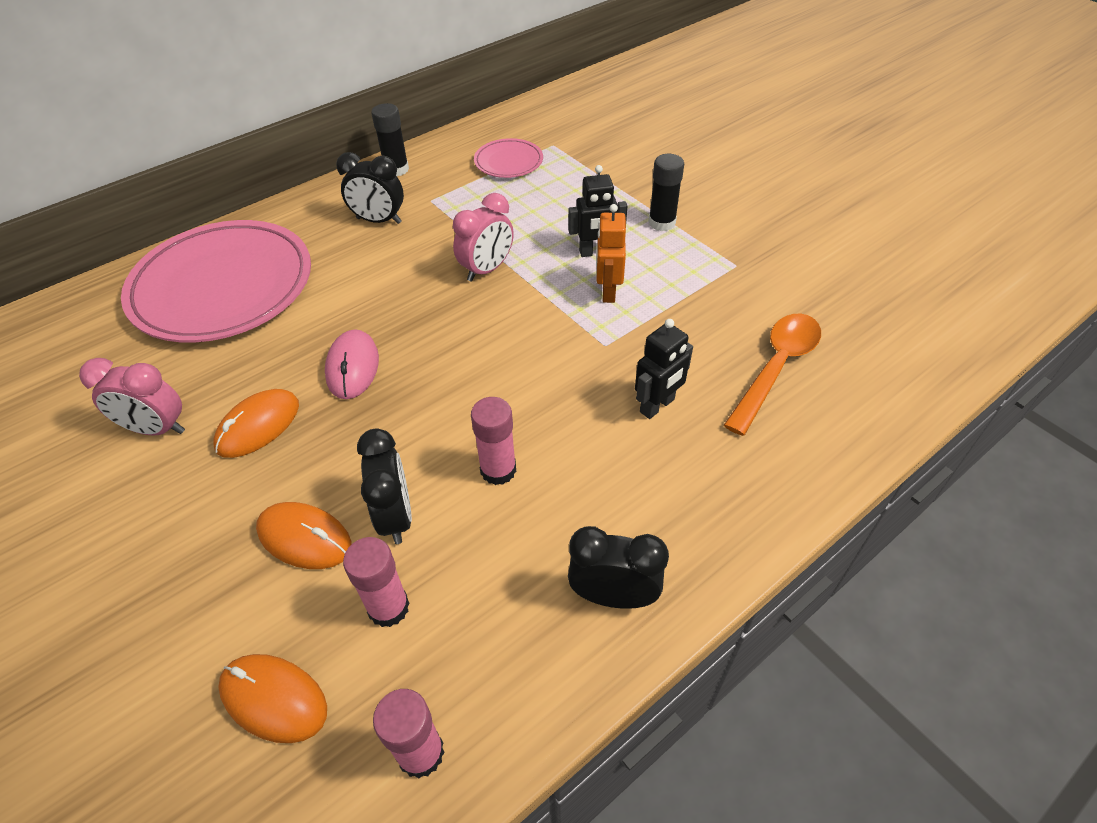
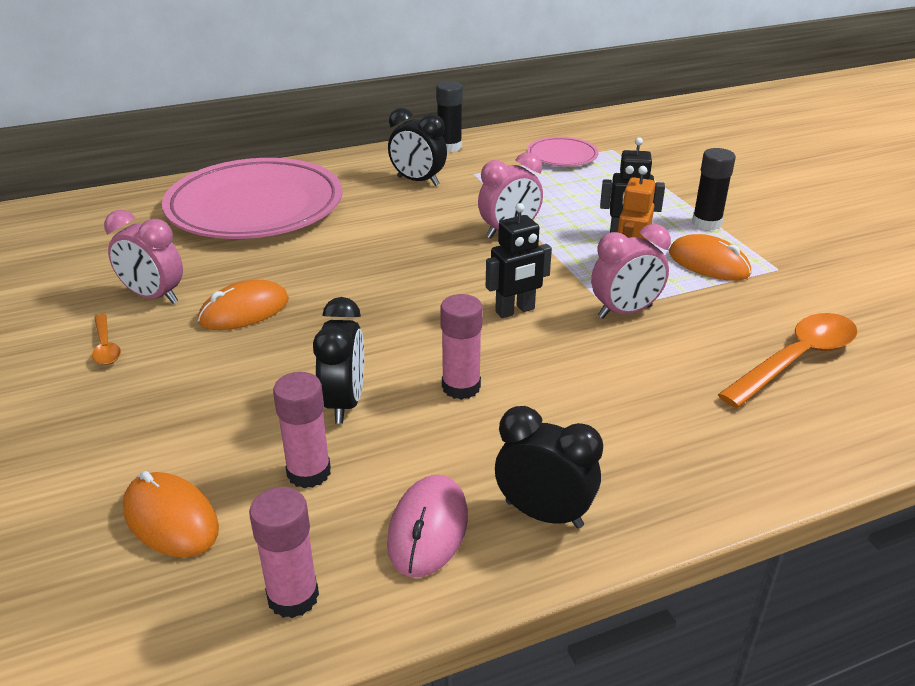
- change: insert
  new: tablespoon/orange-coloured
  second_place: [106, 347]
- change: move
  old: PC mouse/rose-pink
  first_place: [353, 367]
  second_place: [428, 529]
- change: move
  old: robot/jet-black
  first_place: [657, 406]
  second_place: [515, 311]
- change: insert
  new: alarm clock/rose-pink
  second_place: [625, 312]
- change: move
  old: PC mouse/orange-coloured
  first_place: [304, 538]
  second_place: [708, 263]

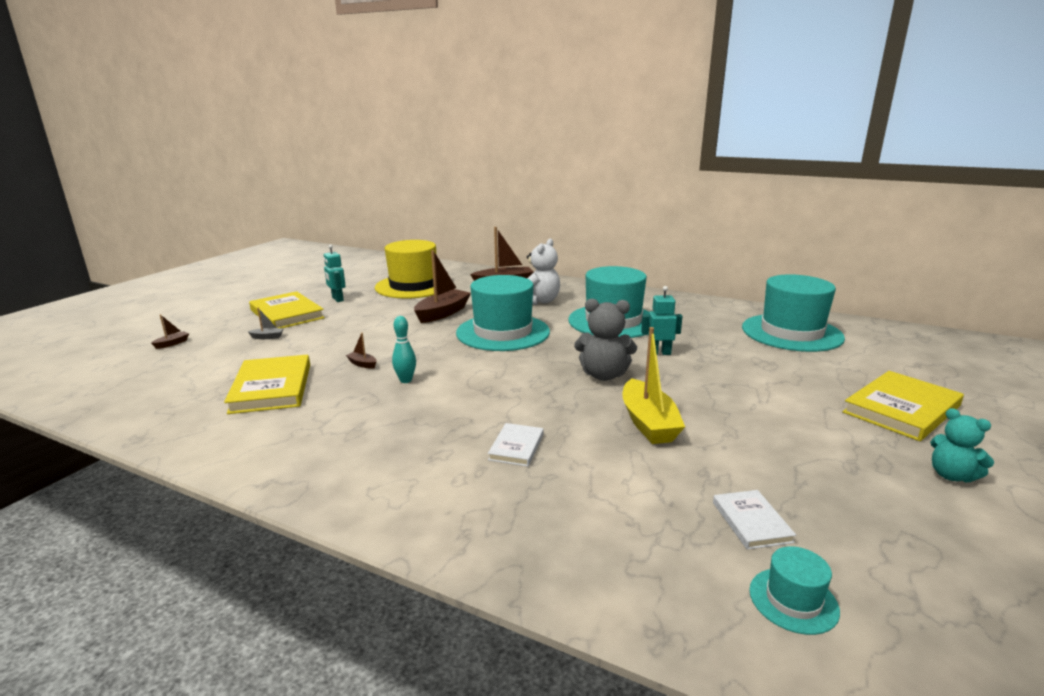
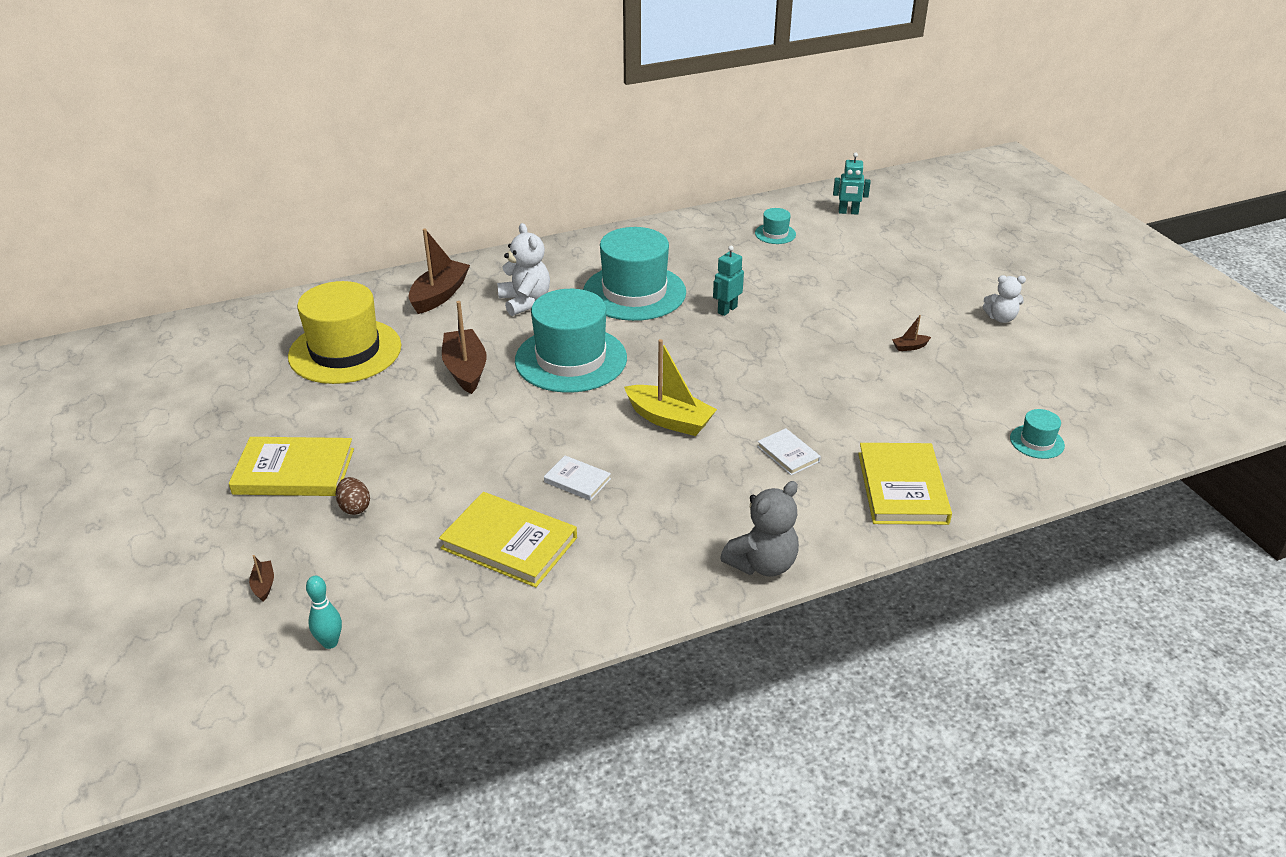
- change: move
  old: tenpin/teal
  first_place: [406, 380]
  second_place: [330, 642]
- change: replace
  old: boat/grey
  new: egg/russet
  first_place: [267, 337]
  second_place: [354, 507]
- change: move
  old: hardcover/snow-white
  first_place: [751, 522]
  second_place: [577, 480]
- change: move
  old: boat/bright yellow
  first_place: [648, 423]
  second_place: [669, 420]
- change: move
  old: teddy/grey
  first_place: [603, 375]
  second_place: [762, 564]
- change: resize
  old: hat/teal
  first_place: [791, 333]
  second_place: [775, 234]
  factor: 0.43
- change: move
  old: robot/teal
  first_place: [337, 299]
  second_place: [848, 212]
- change: move
  old: hardcover/bright yellow
  first_place: [902, 409]
  second_place: [902, 488]
- change: move
  old: boat/russet
  first_place: [362, 364]
  second_place: [910, 347]
- change: recolor
  old: teddy/teal
  new: teddy/snow-white
  first_place: [951, 475]
  second_place: [1001, 318]

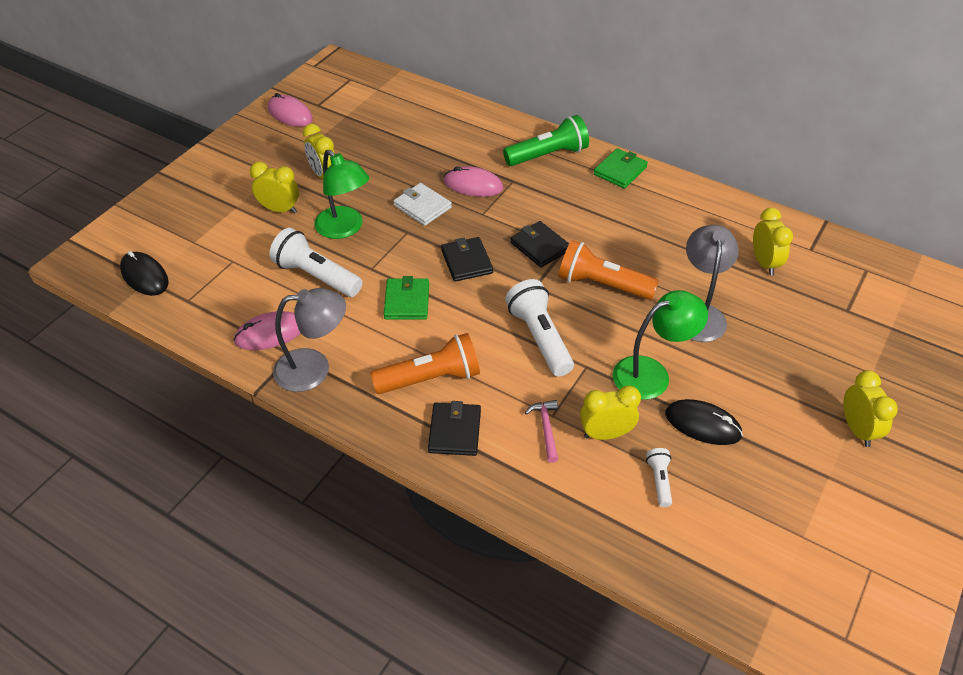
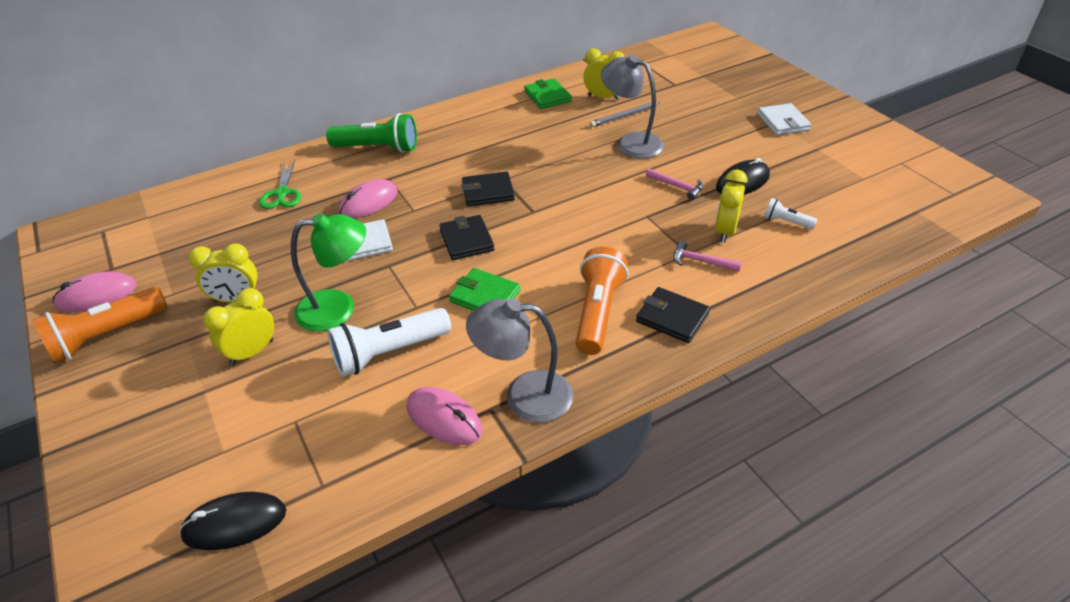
- change: move
  old: flashlight/orange-coloured
  first_place: [602, 285]
  second_place: [106, 336]
- change: insert
  new: scissors/leaf-green
  second_place: [282, 193]
- change: rotate
  old: flashlight/leaf-green
  first_place: [548, 155]
  second_place: [378, 148]
  degrees: 90
- change: rotate
  old: PC mouse/rose-pink
  first_place: [270, 333]
  second_place: [444, 418]
  degrees: -60
- change: rotate
  old: wallet/jet-black
  first_place: [466, 261]
  second_place: [466, 240]
  degrees: 60
- change: rotate
  old: reading lamp/grey
  first_place: [314, 368]
  second_place: [524, 395]
  degrees: -105
- change: move
  old: wallet/leaf-green
  first_place: [620, 171]
  second_place: [547, 96]
- change: insert
  new: lead pencil/grey
  second_place: [624, 116]
- change: replace
  old: reading lamp/leaf-green
  new: carpenter's hammer/rose-pink
  first_place: [651, 373]
  second_place: [677, 186]
- change: replace
  old: alarm clock/bright yellow
  new: wallet/snow-white
  first_place: [857, 429]
  second_place: [783, 122]
- change: delete
  old: flashlight/snow-white
  first_place: [539, 338]

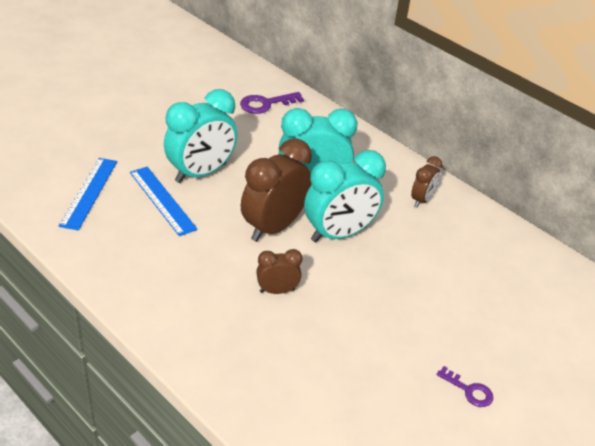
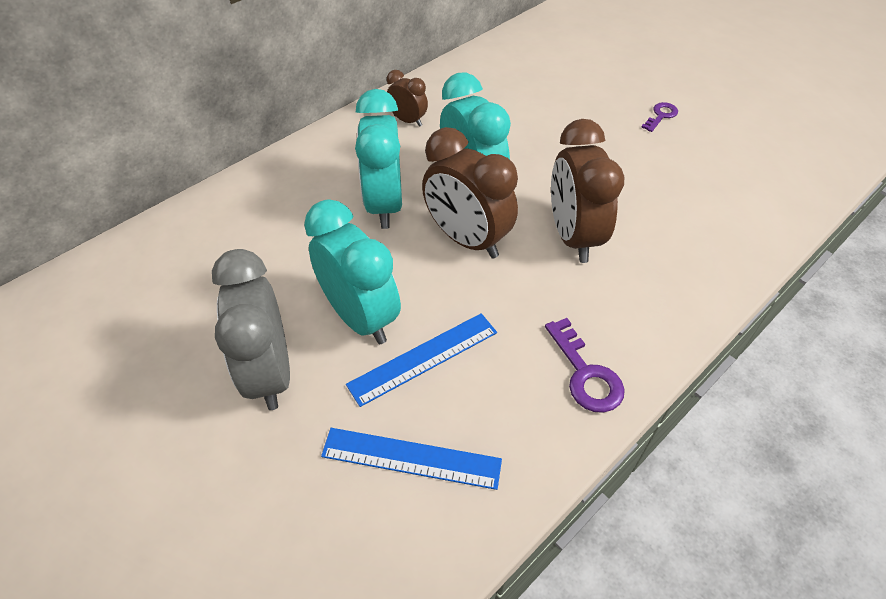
- change: insert
  new: alarm clock/grey
  second_place: [269, 373]
- change: move
  old: door key/violet
  first_place: [266, 104]
  second_place: [585, 373]
- change: resize
  old: alarm clock/russet
  first_place: [277, 290]
  second_place: [573, 236]
  factor: 1.92

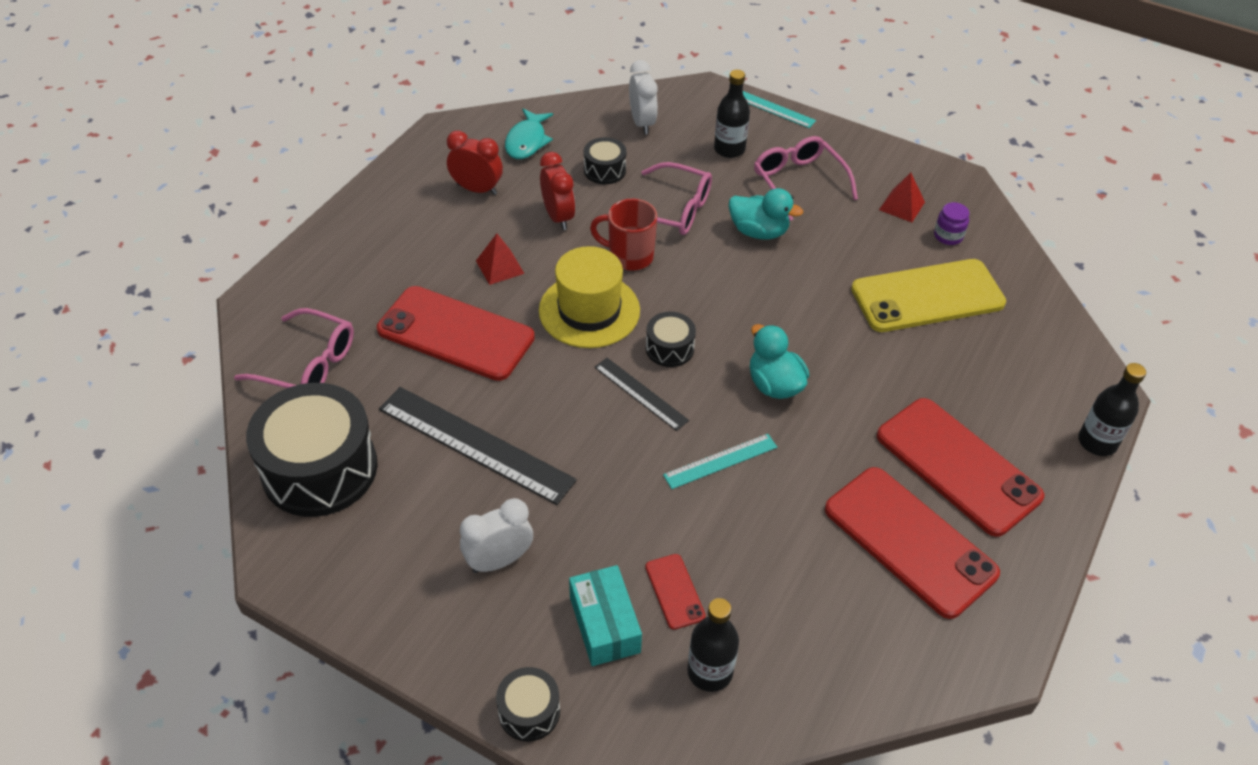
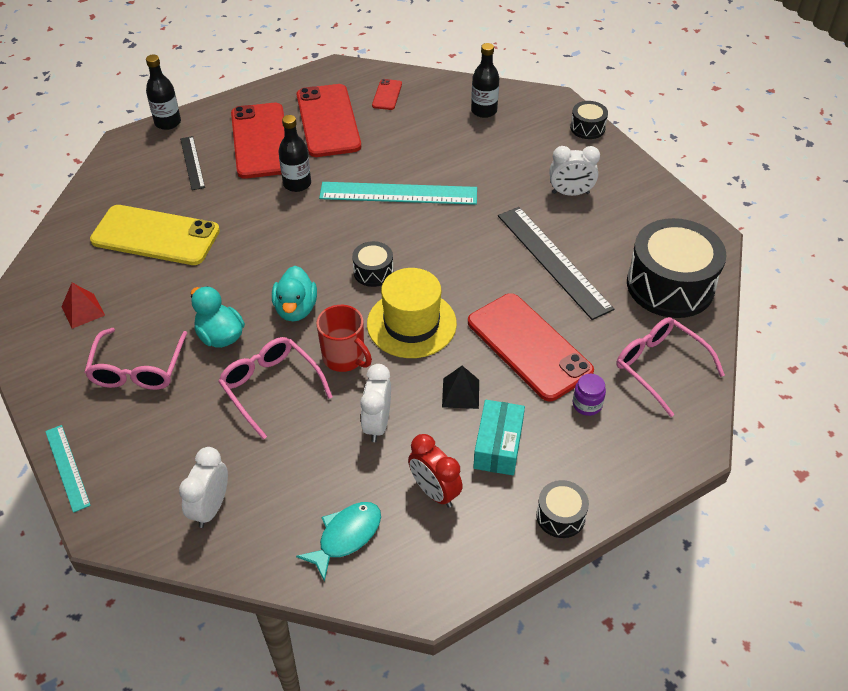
- change: move
  old: straightedge/jet-black
  first_place: [641, 393]
  second_place: [192, 162]
- change: move
  old: rubber duck/teal
  first_place: [774, 384]
  second_place: [296, 309]
- change: move
  old: flask/jet-black
  first_place: [729, 149]
  second_place: [297, 184]
- change: resize
  old: straightedge/teal
  first_place: [720, 461]
  second_place: [398, 193]
  factor: 1.84
- change: recolor
  old: alarm clock/scarlet
  new: alarm clock/snow-white
  first_place: [558, 217]
  second_place: [377, 424]
- change: move
  old: phone/scarlet
  first_place: [674, 591]
  second_place: [387, 95]
- change: recolor
  old: solid pyramid/scarlet
  new: solid pyramid/jet-black
  first_place: [500, 267]
  second_place: [460, 393]
- change: move
  old: package/teal
  first_place: [604, 624]
  second_place: [498, 446]
- change: move
  old: drum/jet-black
  first_place: [604, 170]
  second_place: [560, 516]
- change: move
  old: jam jar/violet
  first_place: [948, 236]
  second_place: [587, 404]

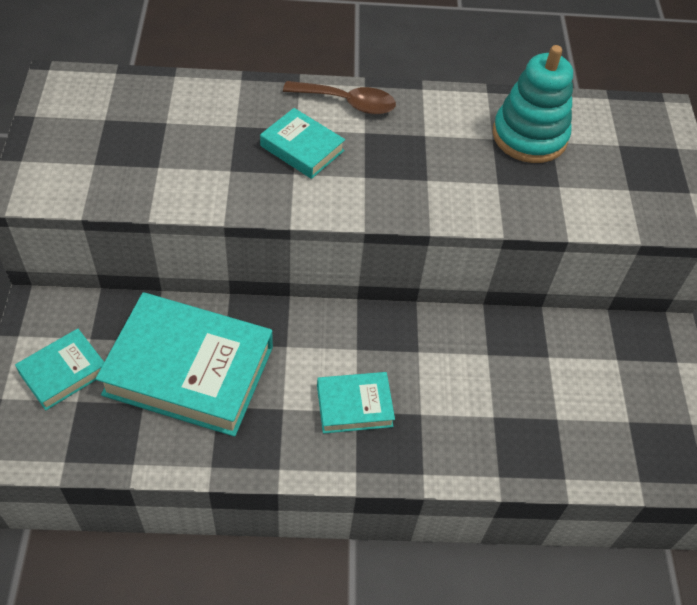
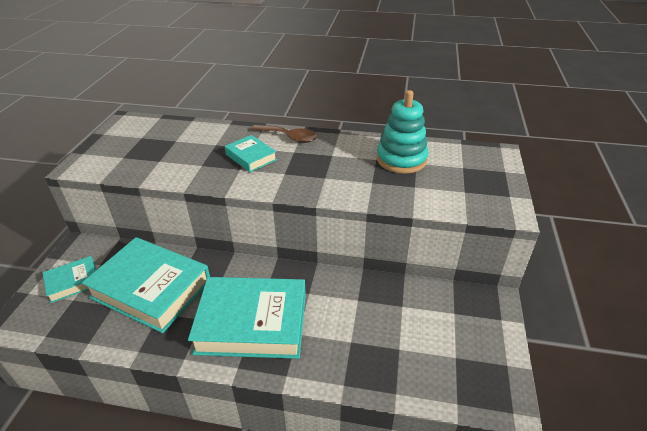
- change: resize
  old: hardcover/teal
  first_place: [354, 406]
  second_place: [252, 323]
  factor: 2.01

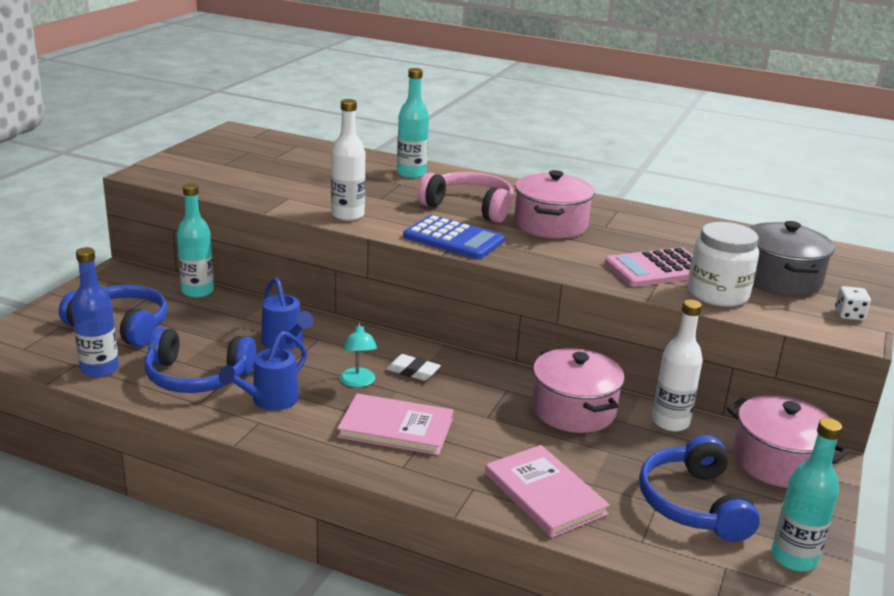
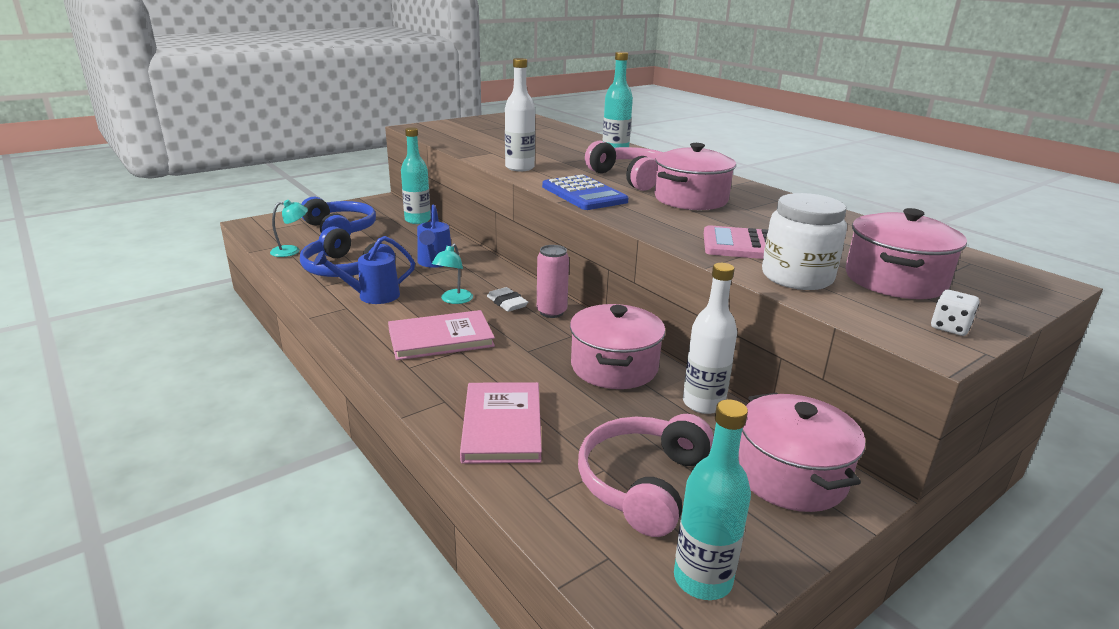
- change: replace
  old: flask/royal blue
  new: reading lamp/teal
  first_place: [99, 369]
  second_place: [291, 251]
- change: rotate
  old: hardcover/rose-pink
  first_place: [396, 428]
  second_place: [441, 338]
  degrees: -60
- change: insert
  new: soda can/rose-pink
  second_place: [551, 312]
- change: recolor
  old: headphones/royal blue
  new: headphones/rose-pink
  first_place: [693, 504]
  second_place: [642, 483]
- change: recolor
  old: pot/grey
  new: pot/rose-pink
  first_place: [780, 279]
  second_place: [895, 280]

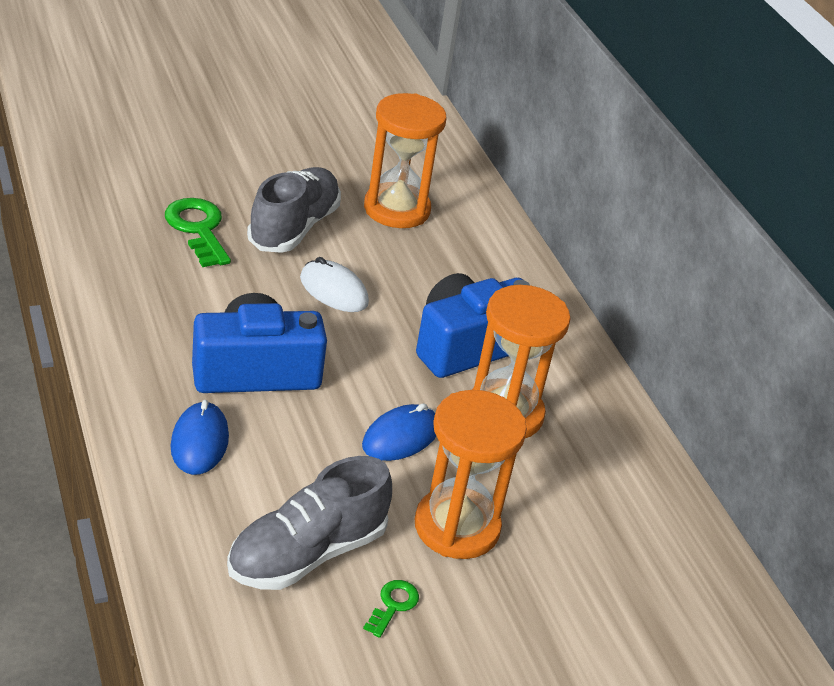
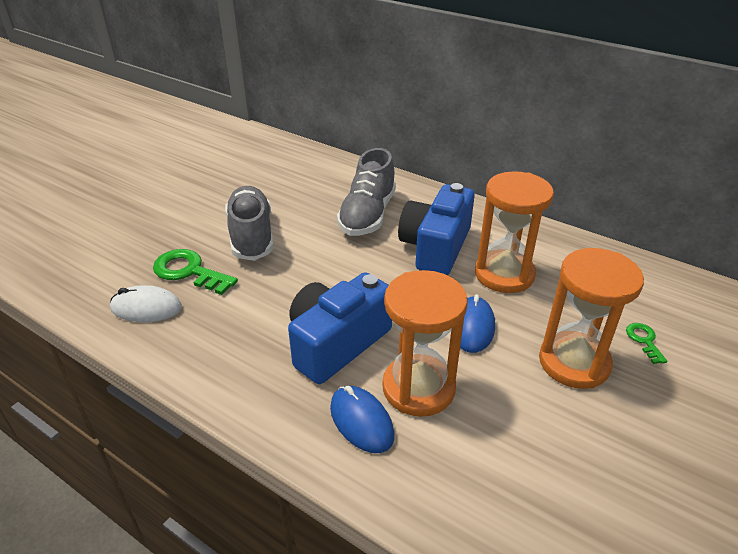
- change: move
  old: PC mouse/snow-white
  first_place: [333, 290]
  second_place: [146, 308]
- change: move
  old: sneaker/grey
  first_place: [307, 553]
  second_place: [367, 215]
- change: move
  old: sand timer/orange-coloured
  first_place: [396, 209]
  second_place: [418, 388]
- change: move
  old: door key/leaf-green
  first_place: [393, 605]
  second_place: [644, 340]

